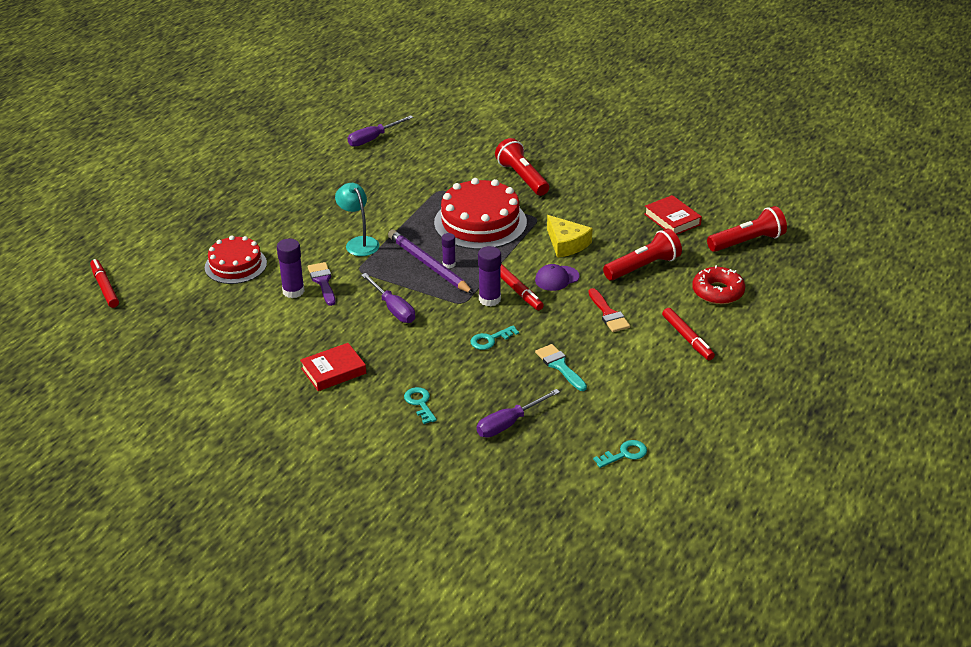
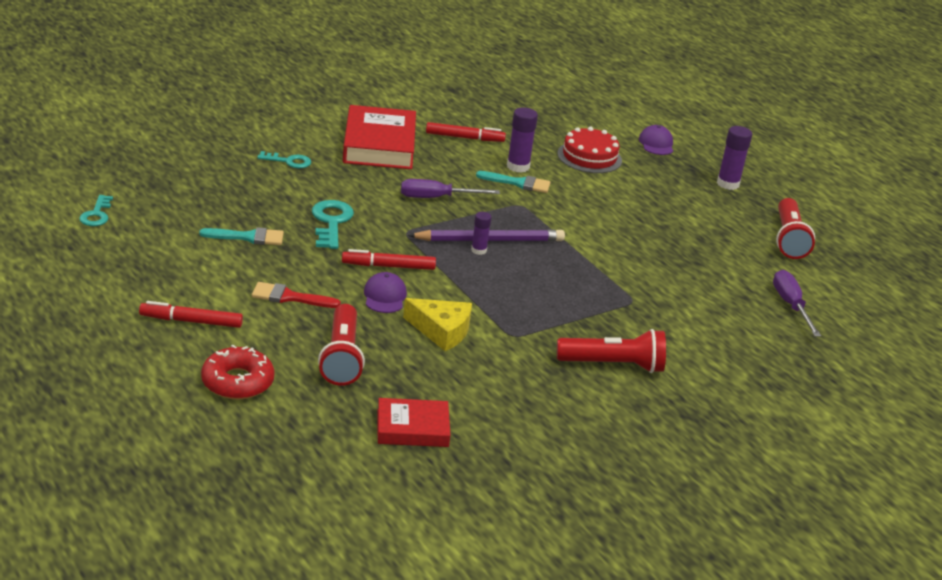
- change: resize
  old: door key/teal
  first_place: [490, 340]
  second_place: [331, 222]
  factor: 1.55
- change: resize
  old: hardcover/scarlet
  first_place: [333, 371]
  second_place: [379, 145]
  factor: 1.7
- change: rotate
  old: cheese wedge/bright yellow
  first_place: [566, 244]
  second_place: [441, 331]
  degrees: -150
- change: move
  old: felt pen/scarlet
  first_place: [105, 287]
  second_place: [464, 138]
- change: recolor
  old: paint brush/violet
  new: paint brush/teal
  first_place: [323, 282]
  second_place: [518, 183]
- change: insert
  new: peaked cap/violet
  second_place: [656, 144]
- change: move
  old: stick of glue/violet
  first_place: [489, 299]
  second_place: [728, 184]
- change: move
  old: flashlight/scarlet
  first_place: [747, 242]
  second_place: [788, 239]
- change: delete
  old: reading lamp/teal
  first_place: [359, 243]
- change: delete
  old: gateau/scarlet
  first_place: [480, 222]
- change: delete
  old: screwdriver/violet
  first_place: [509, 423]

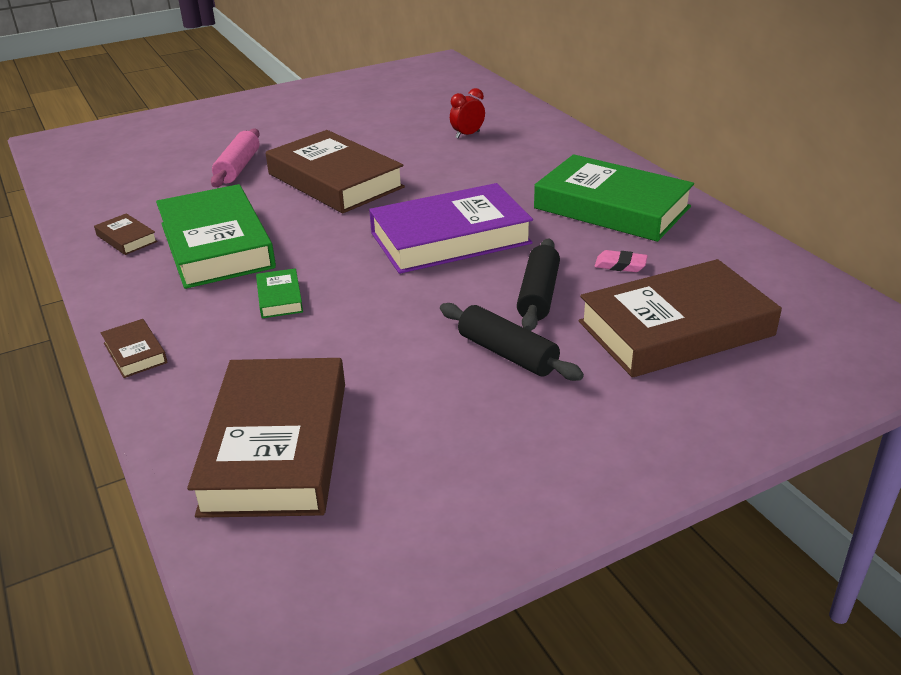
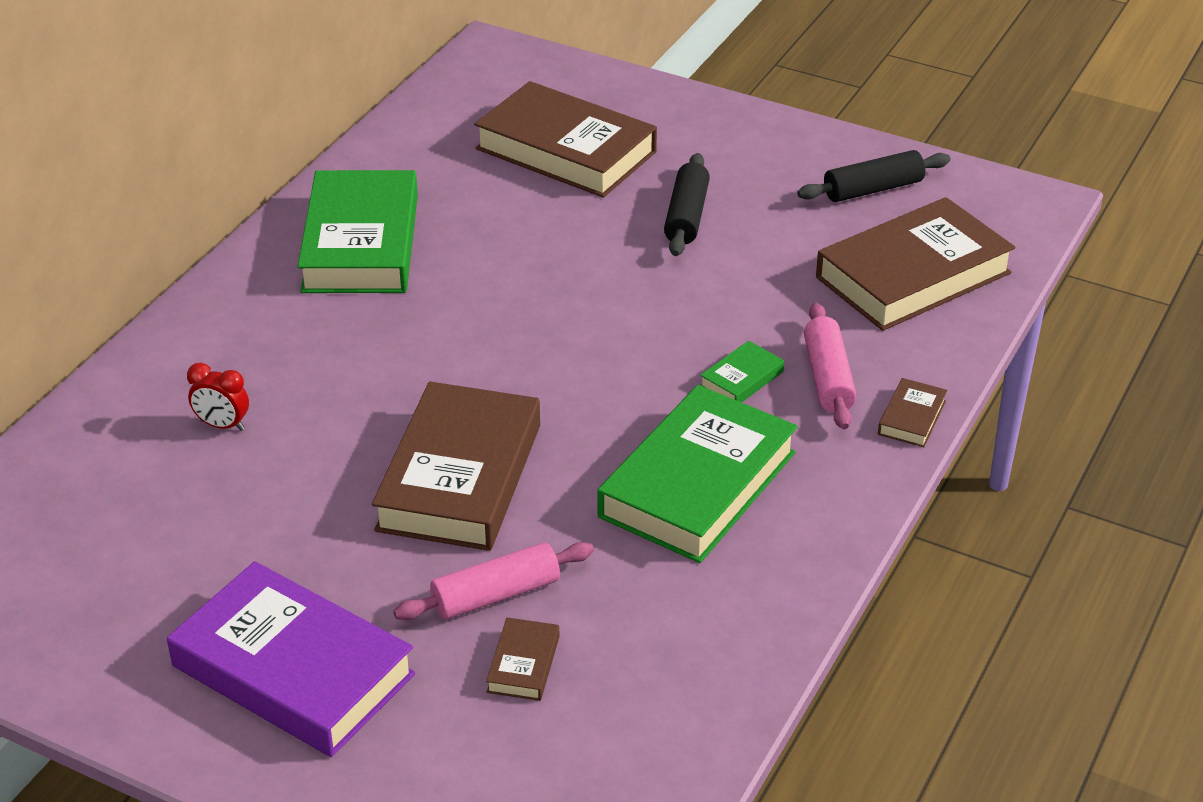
- change: move
  old: hardcover/violet
  first_place: [450, 238]
  second_place: [293, 670]
- change: move
  old: hardcover/russet
  first_place: [127, 238]
  second_place: [523, 664]
- change: move
  old: pastry roller/jet-black
  first_place: [538, 295]
  second_place: [873, 189]
- change: insert
  new: pastry roller/rose-pink
  second_place: [827, 378]
- change: delete
  old: eraser/rose-pink
  first_place: [620, 265]

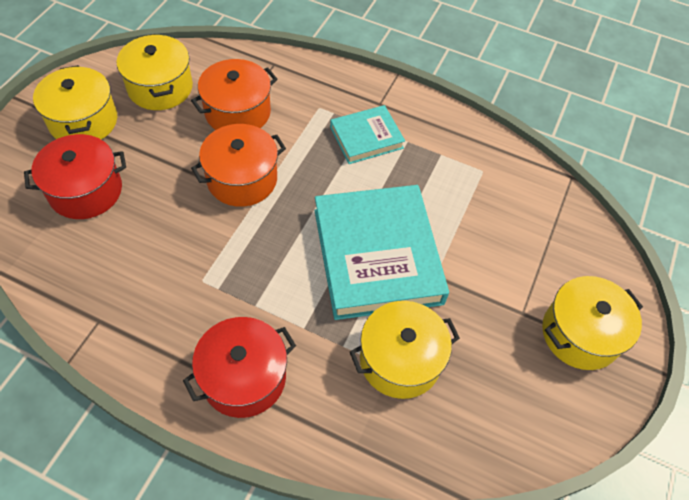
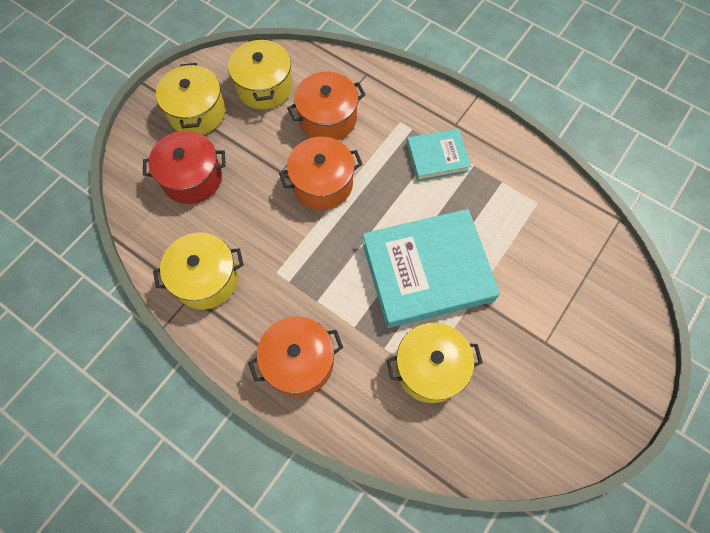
- change: move
  old: pot/bright yellow
  first_place: [580, 334]
  second_place: [206, 279]
- change: recolor
  old: pot/scarlet
  new: pot/orange-coloured
  first_place: [244, 377]
  second_place: [299, 362]
- change: rotate
  old: hardcover/teal
  first_place: [377, 256]
  second_place: [427, 271]
  degrees: 75

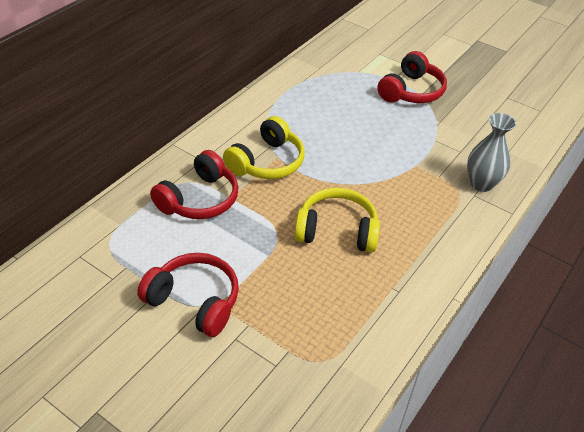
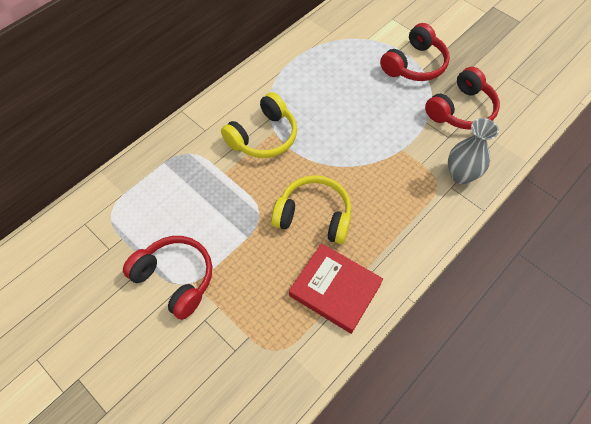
- change: insert
  new: hardcover/scarlet
  second_place: [335, 289]
- change: move
  old: headphones/scarlet
  first_place: [199, 199]
  second_place: [461, 110]

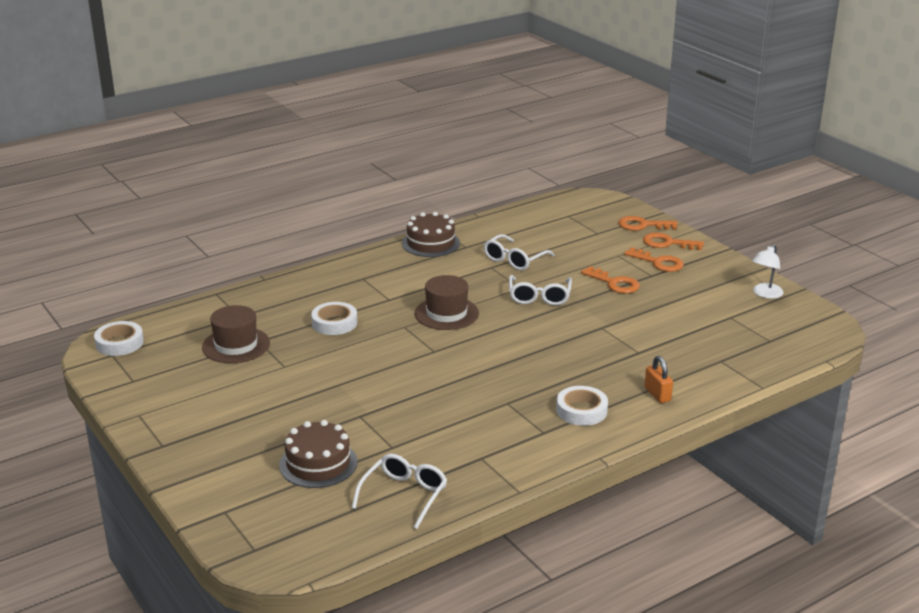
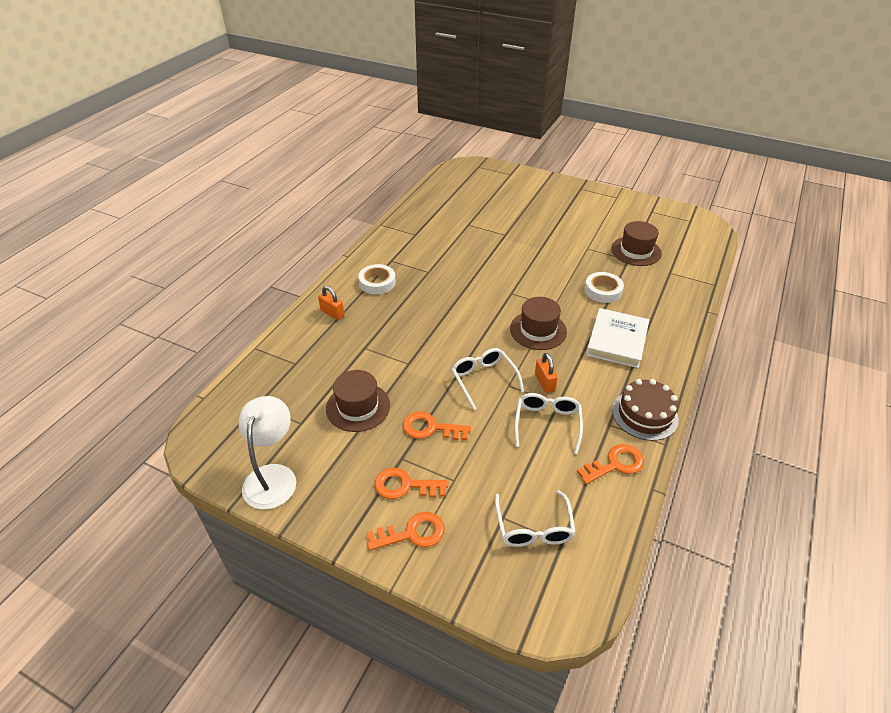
- change: resize
  old: reading lamp/snow-white
  first_place: [765, 294]
  second_place: [273, 476]
  factor: 1.57
- change: insert
  new: hat/russet
  second_place: [358, 407]
- change: move
  old: glasses/snow-white
  first_place: [404, 495]
  second_place: [534, 528]
- change: insert
  new: padlock/orange-coloured
  second_place: [544, 382]
- change: move
  old: door key/orange-coloured
  first_place: [642, 225]
  second_place: [615, 464]
- change: insert
  new: hardcover/snow-white
  second_place: [617, 341]
- change: delete
  old: sticky tape/snow-white
  first_place: [119, 343]
- change: delete
  old: gateau/russet
  first_place: [318, 463]

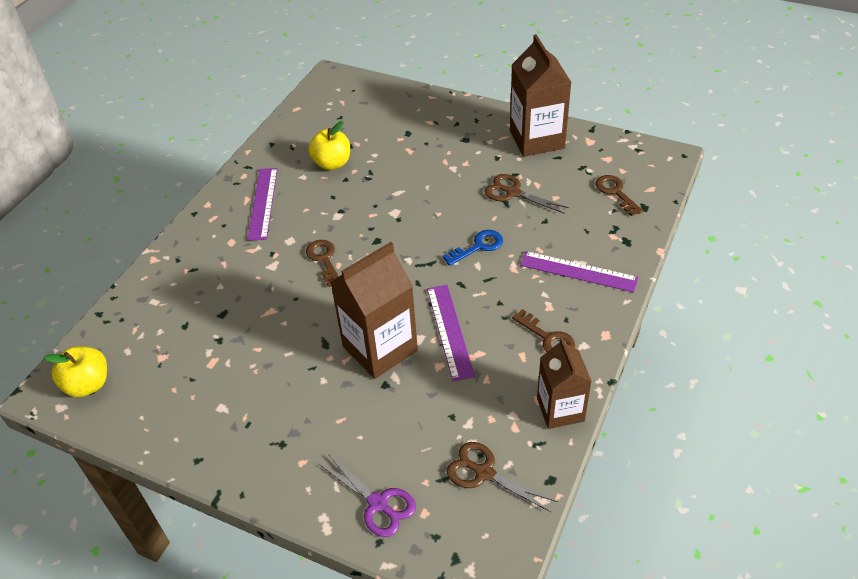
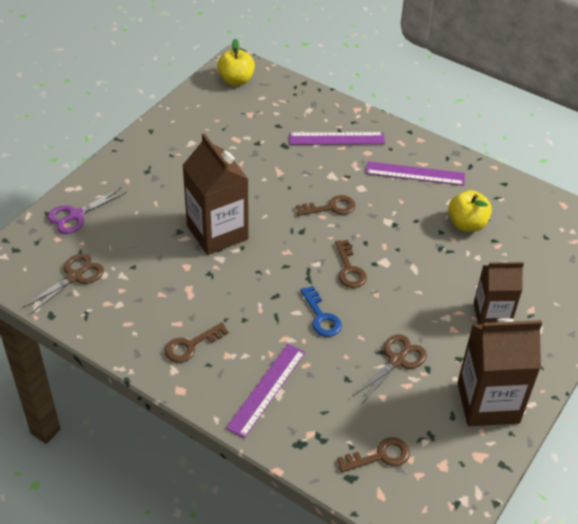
- change: move
  old: straightedge/violet
  first_place: [449, 331]
  second_place: [336, 139]
- change: insert
  new: door key/russet
  second_place: [349, 269]
- change: move
  old: carton/russet
  first_place: [560, 409]
  second_place: [491, 315]

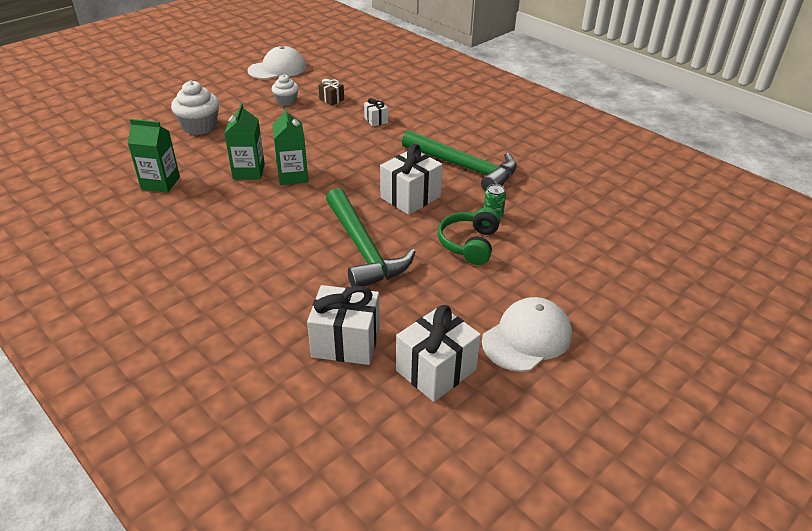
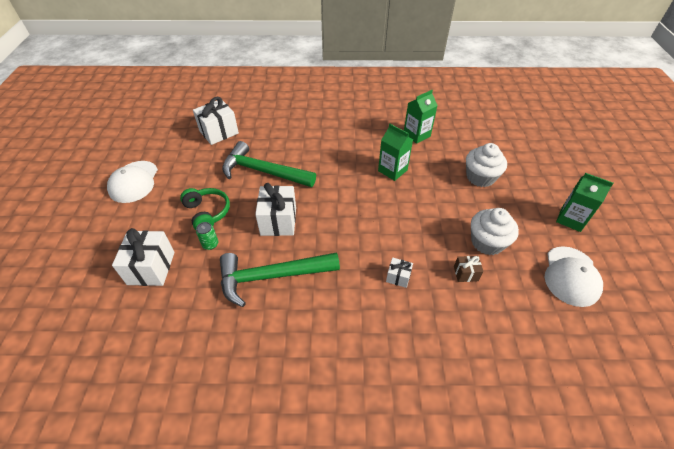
- change: move
  old: present/snow-white
  first_place: [436, 370]
  second_place: [151, 268]
- change: resize
  old: muffin/snow-white
  first_place: [286, 101]
  second_place: [487, 242]
  factor: 1.62
- change: move
  old: carton/leaf-green
  first_place: [293, 176]
  second_place: [570, 219]

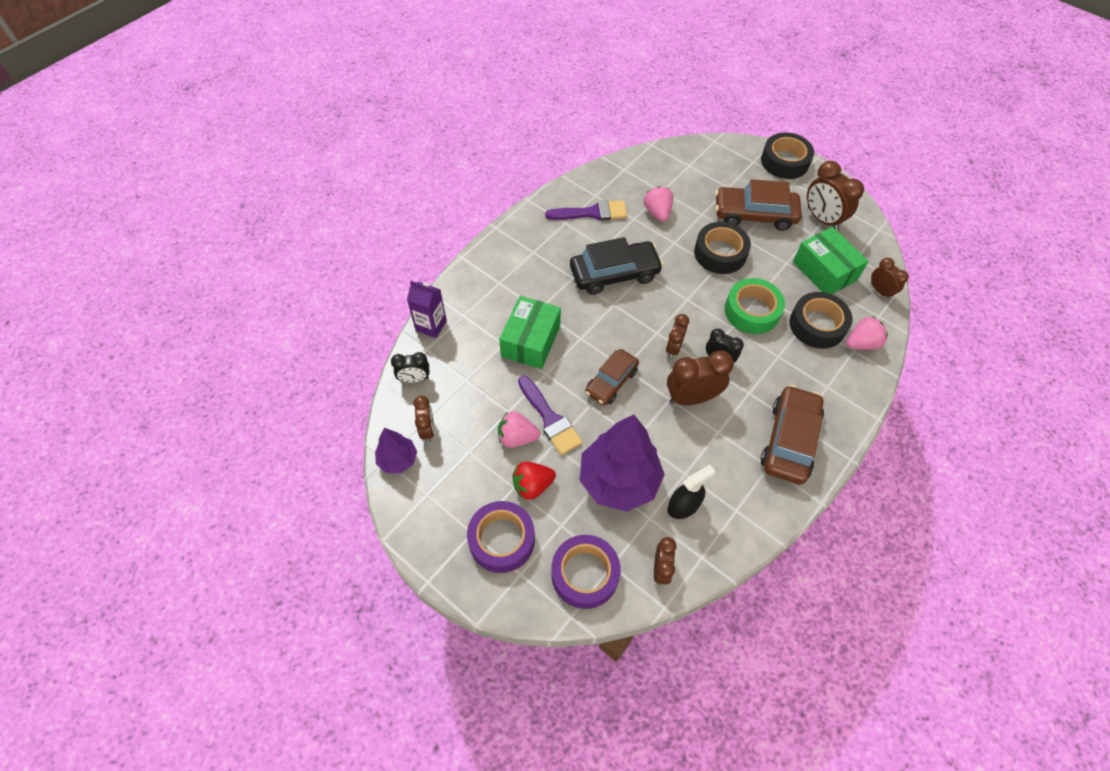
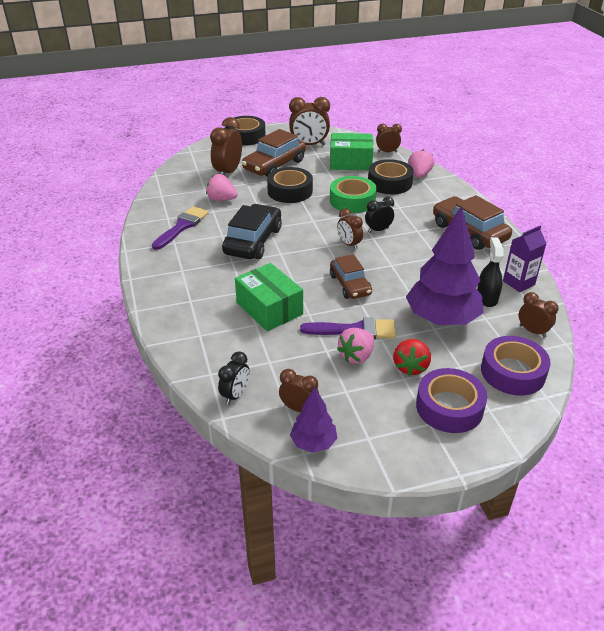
- change: move
  old: alarm clock/russet
  first_place: [691, 398]
  second_place: [228, 172]
- change: move
  old: carton/violet
  first_place: [431, 325]
  second_place: [518, 283]

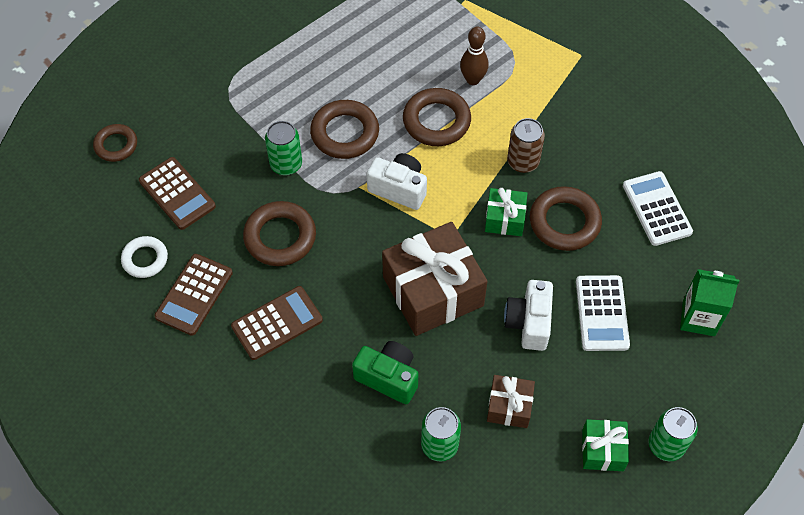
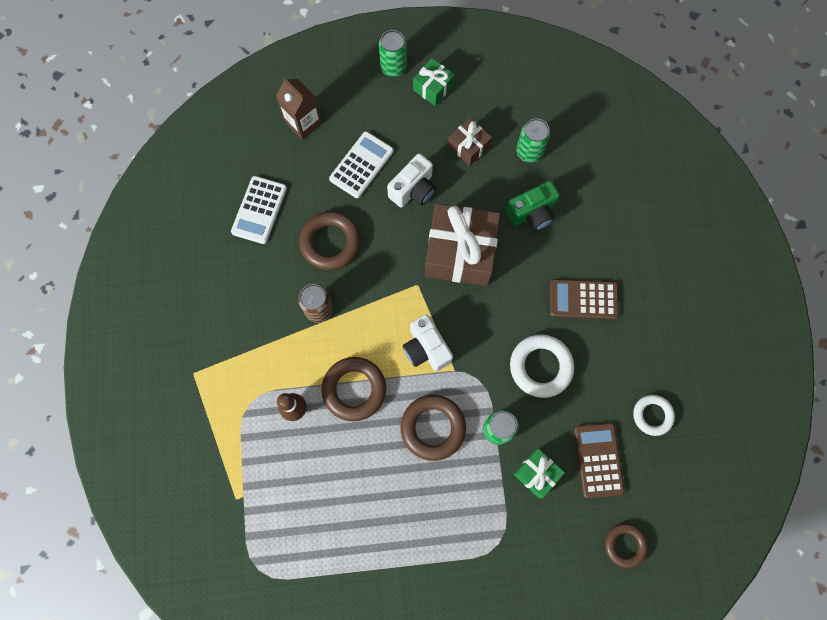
- change: recolor
  old: carton/leaf-green
  new: carton/russet
  first_place: [698, 318]
  second_place: [303, 123]
- change: rotate
  old: compact camera/leaf-green
  first_place: [388, 377]
  second_place: [532, 213]
  degrees: -90
- change: recolor
  old: torus/russet
  new: torus/snow-white
  first_place: [280, 237]
  second_place: [540, 367]
- change: move
  old: present/leaf-green
  first_place: [505, 219]
  second_place: [536, 473]
- change: delete
  old: adding machine/russet
  first_place: [194, 294]

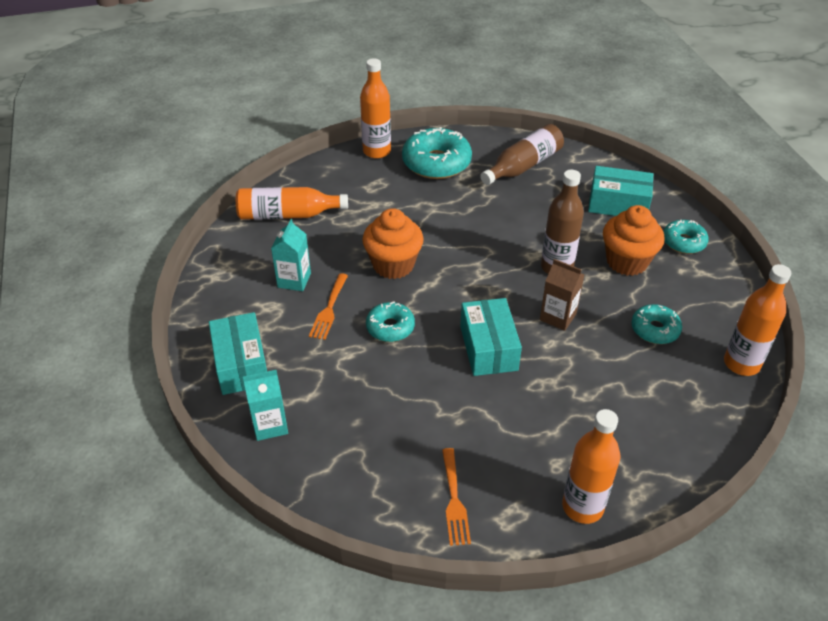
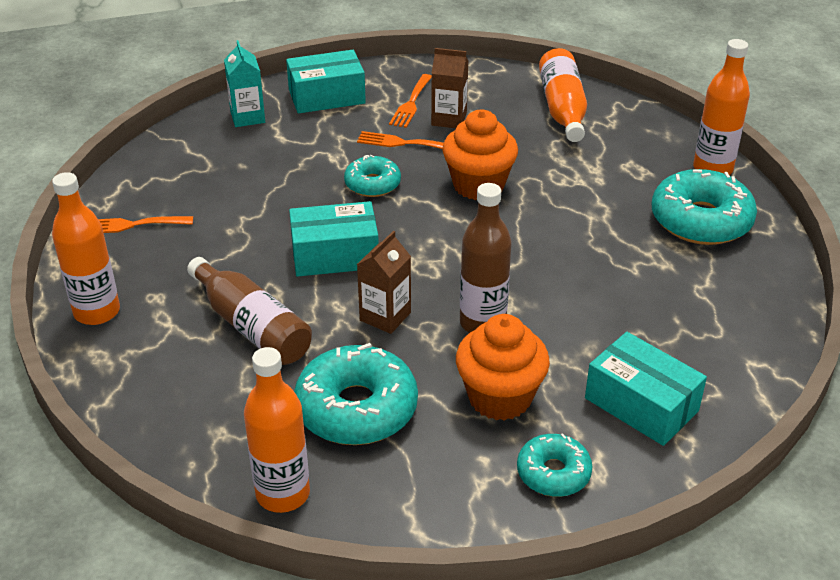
- change: move
  old: flask/russet
  first_place: [523, 166]
  second_place: [252, 326]
- change: resize
  old: glazed donut/teal
  first_place: [655, 330]
  second_place: [356, 408]
  factor: 1.74
- change: insert
  new: table fork/orange-coloured
  second_place: [411, 103]
- change: recolor
  old: carton/teal
  new: carton/russet
  first_place: [294, 280]
  second_place: [449, 119]
- change: rotate
  old: package/teal
  first_place: [618, 204]
  second_place: [641, 404]
  degrees: -60

